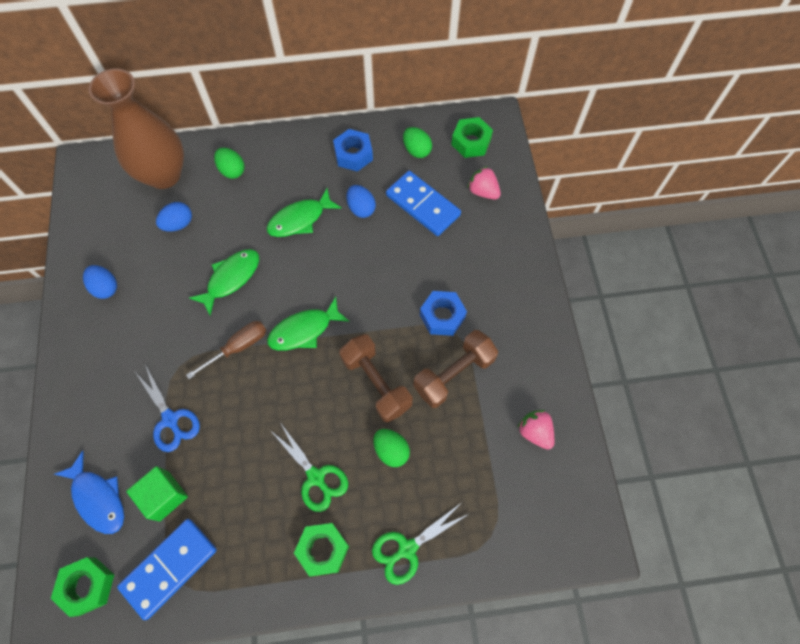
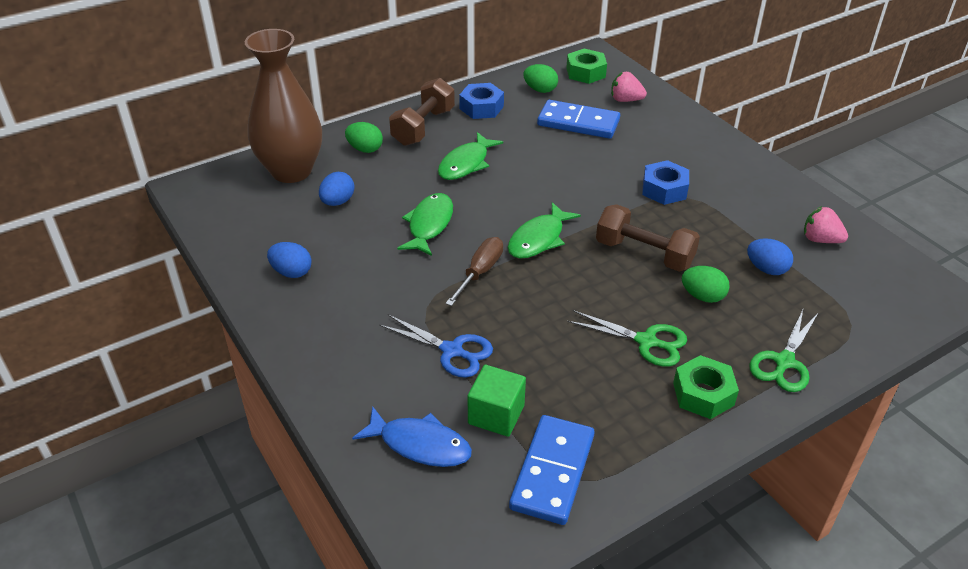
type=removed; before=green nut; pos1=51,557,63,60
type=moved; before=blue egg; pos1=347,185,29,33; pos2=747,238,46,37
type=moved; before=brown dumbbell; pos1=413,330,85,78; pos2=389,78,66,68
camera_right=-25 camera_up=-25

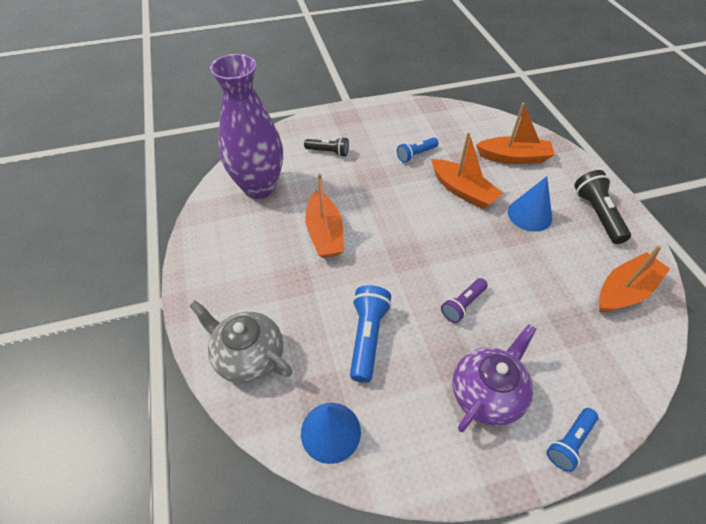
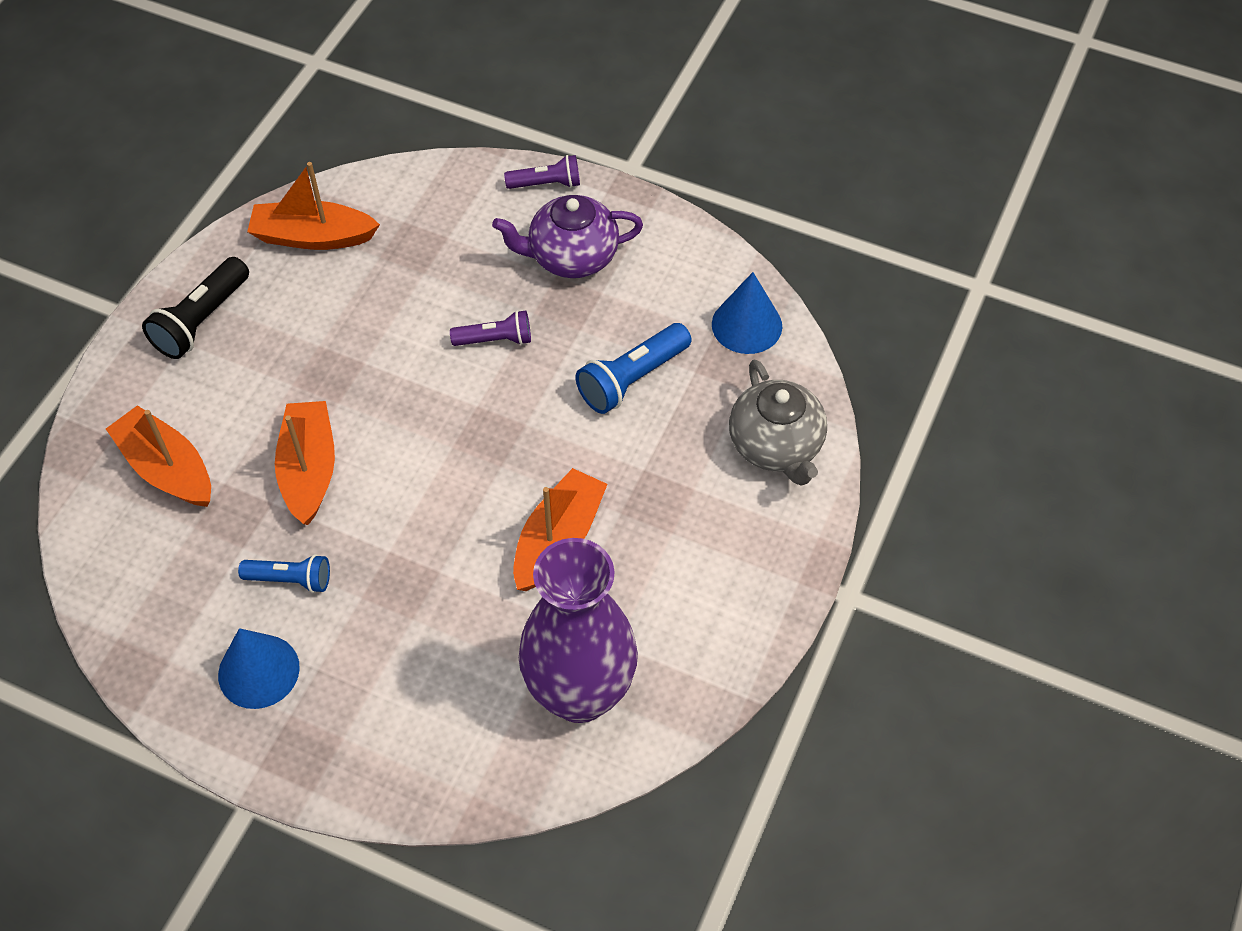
type=removed; before=black flashlight; pos1=304,137,45,20
type=moved; before=blue cone; pos1=508,176,44,56; pos2=218,628,82,81
type=recoloured; before=blue flashlight; after=purple flashlight; pos1=546,408,52,64; pos2=504,155,76,34
camera_right=-140 camera_up=5

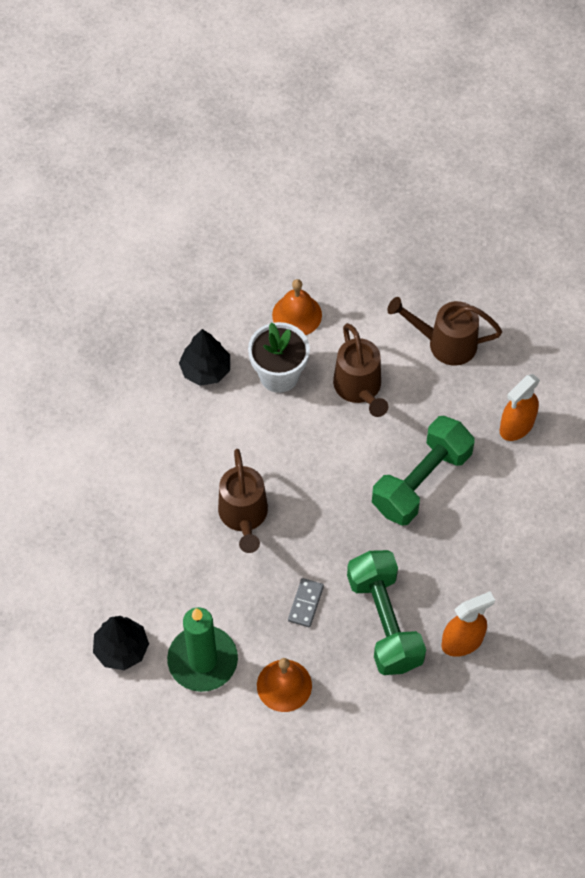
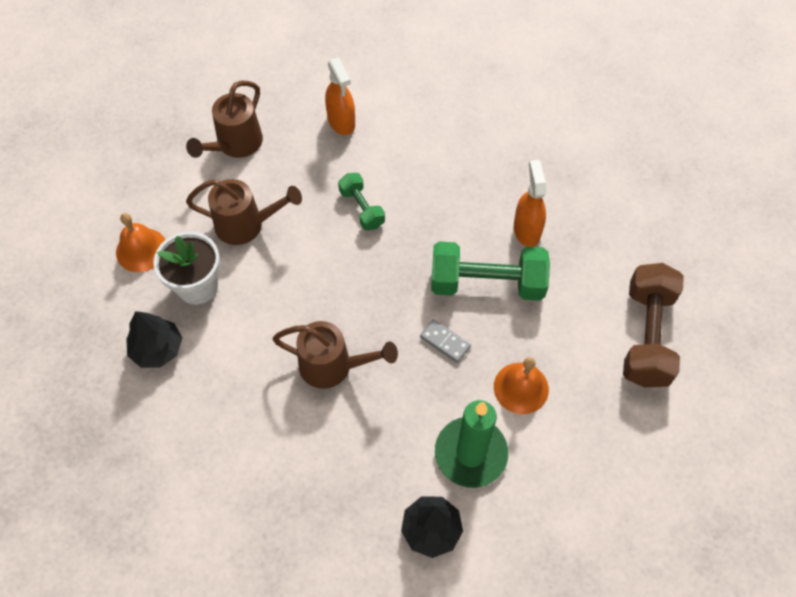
type=resized; before=green dumbbell; pos1=372,416,103,110; pos2=338,173,47,57; scale=0.55
type=added; after=brown dumbbell; pos2=623,263,61,124
camera_right=-70 camera_up=0

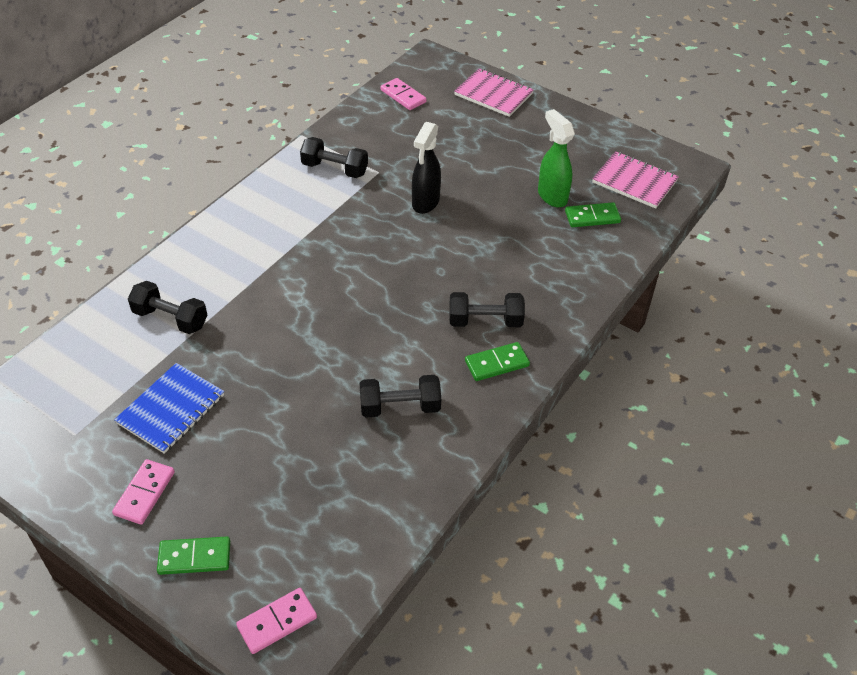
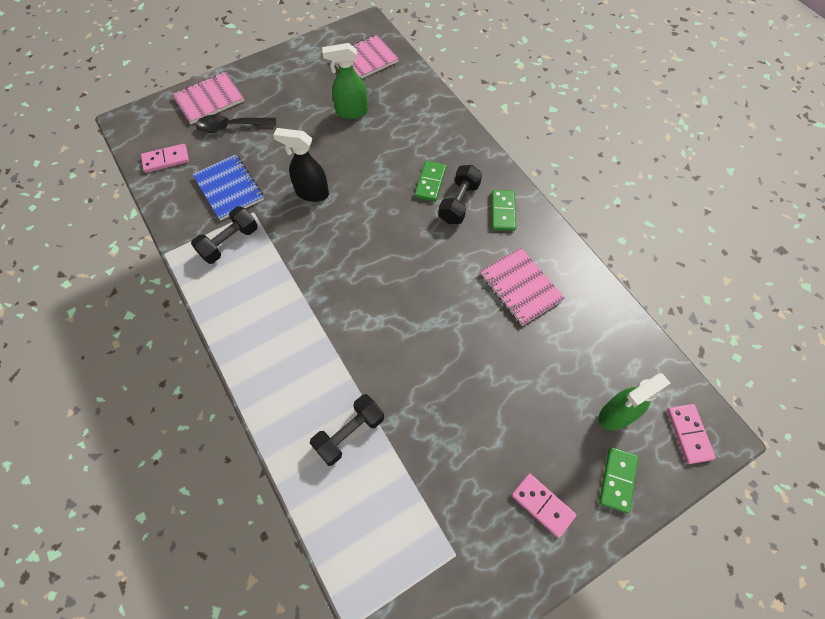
type=moved; before=blue notebook; pos1=114,363,110,91; pos2=192,154,72,67
type=replaced; before=black dumbbell; after=pink notebook; pos1=360,375,81,42; pos2=480,247,85,79
type=turned; before=black spray bottle; pos1=412,122,29,92; pos2=273,128,56,74; turn=150
type=moved; before=green domino; pos1=565,202,56,25; pos2=415,161,32,41
type=added; after=black spoon; pos2=196,114,80,19
type=added; after=green spray bottle; pos2=599,373,72,57
camera_right=-65 camera_up=15

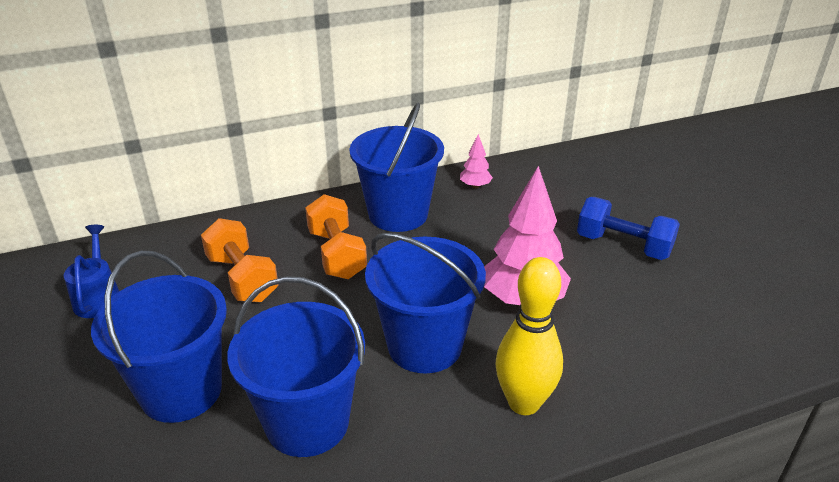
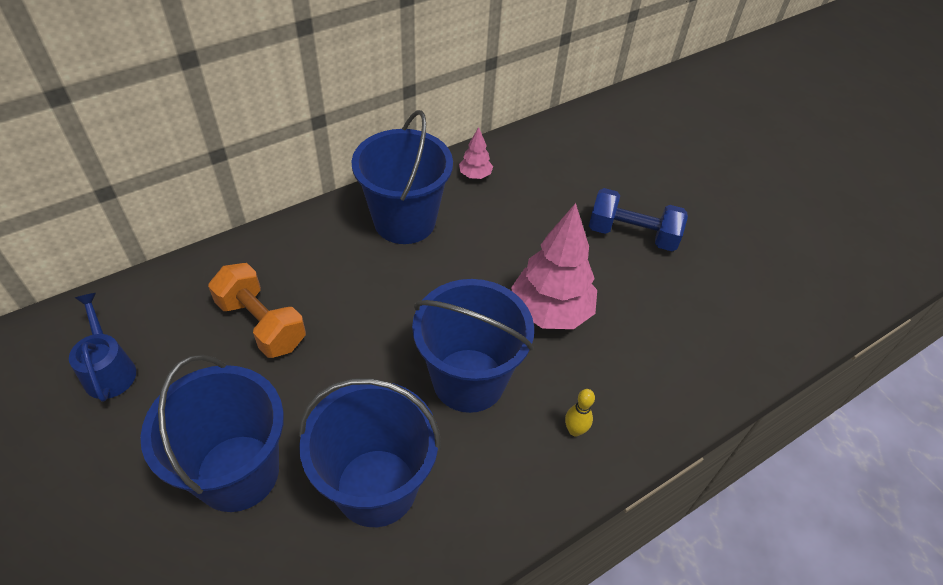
type=removed; before=orange dumbbell; pos1=305,194,62,85
type=resized; before=yellow bowling pin; pos1=496,257,67,158; pos2=565,389,30,48; scale=0.44
camera_right=-15 camera_up=15

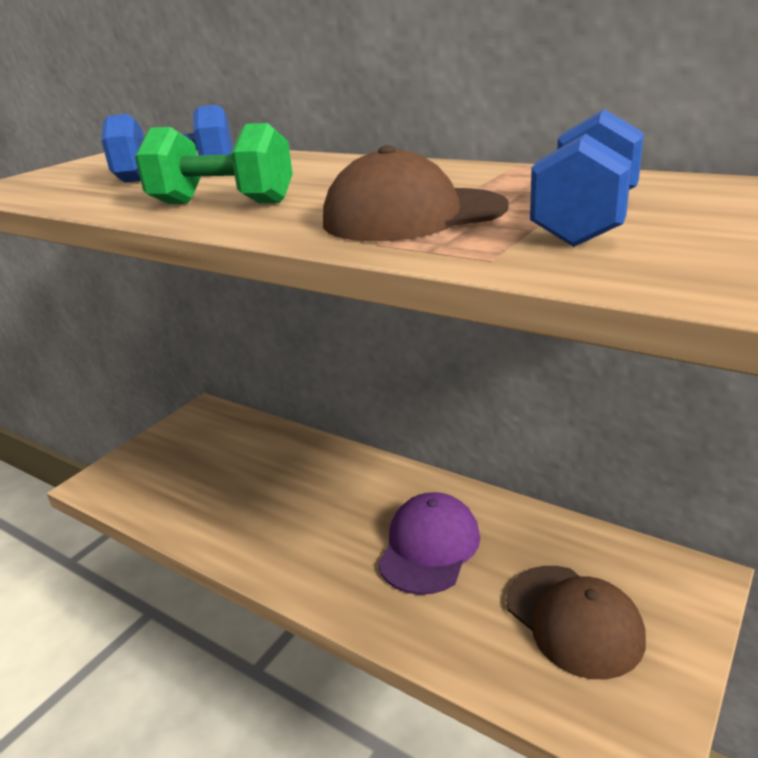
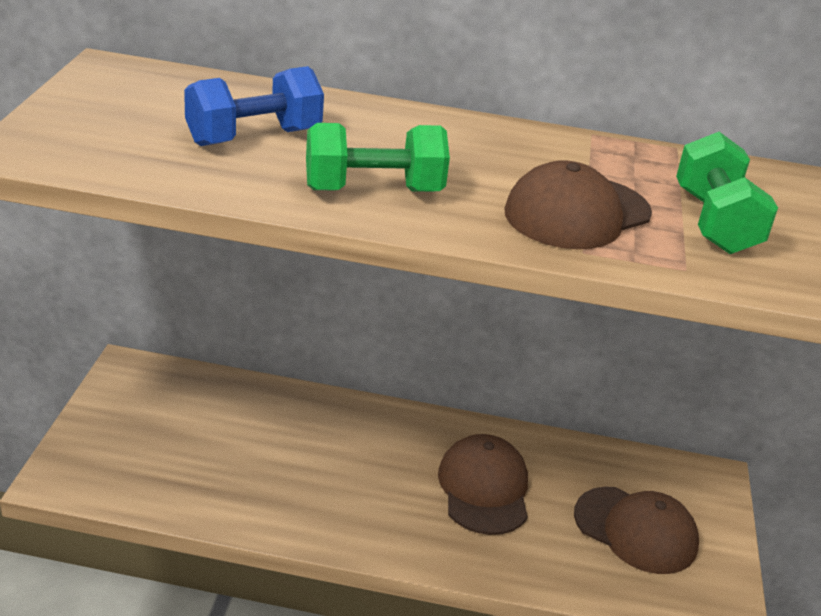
type=recoloured; before=purple cap; after=brown cap; pos1=378,492,102,103; pos2=438,434,90,101
type=recoloured; before=blue dumbbell; after=green dumbbell; pos1=530,109,114,138; pos2=676,132,102,122
camera_right=-30 camera_up=5

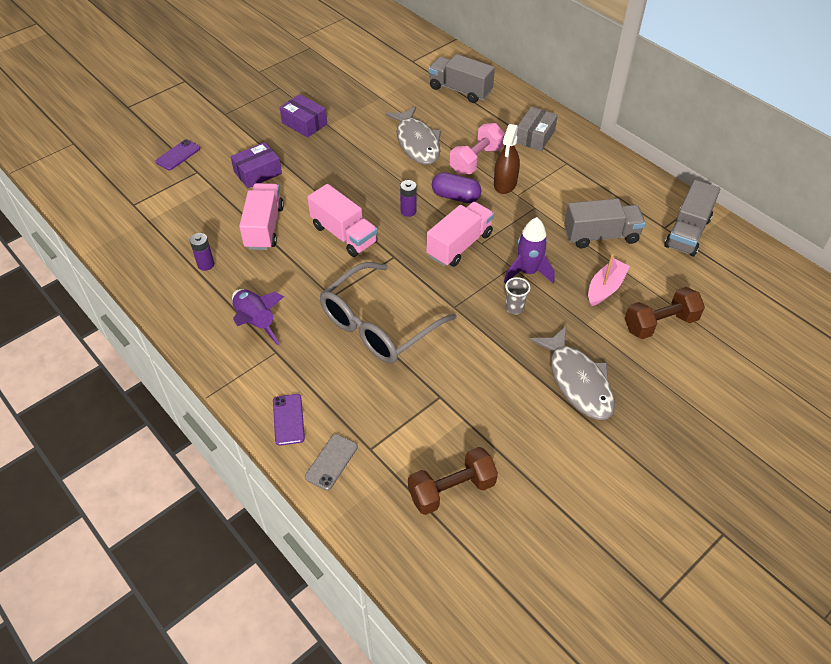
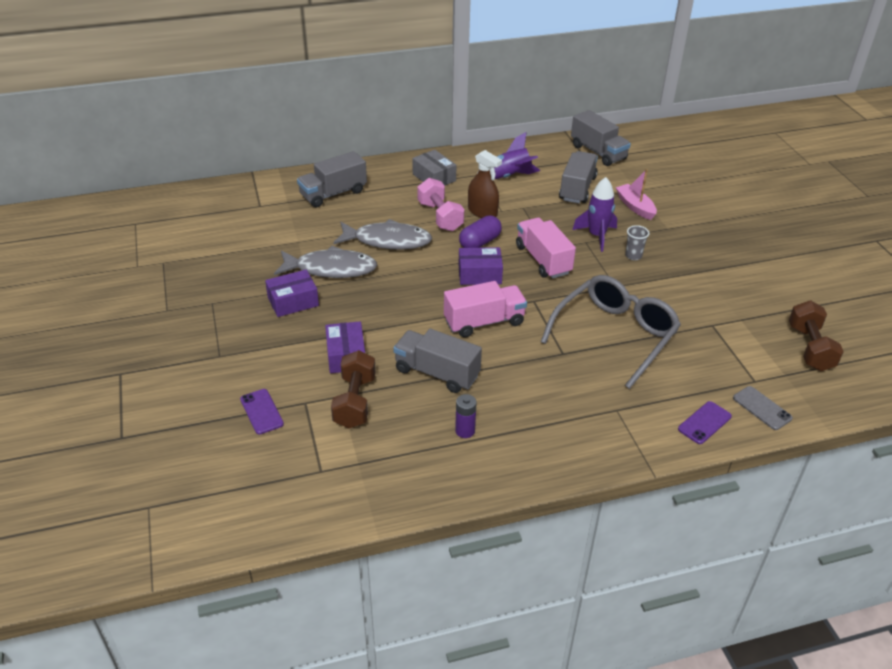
type=moved; before=purple rocket; pos1=232,289,52,57; pos2=476,132,64,47
type=recoloured; before=pink truck; after=grey truck; pos1=239,183,45,67; pos2=393,329,89,64
type=turned; before=purple phone; pos1=273,394,32,52; pos2=678,401,54,43; turn=-60
type=turned; before=grey glasses; pos1=320,262,137,101; pos2=541,275,140,114; turn=-120
type=replaced; before=purple battery; after=purple box; pos1=400,180,16,37; pos2=458,247,45,38
type=moved; before=grey fish; pos1=530,326,85,94; pos2=274,246,103,32
type=moved; before=brown dumbbell; pos1=625,287,80,52; pos2=331,350,45,78
camera_right=-65 camera_up=-10

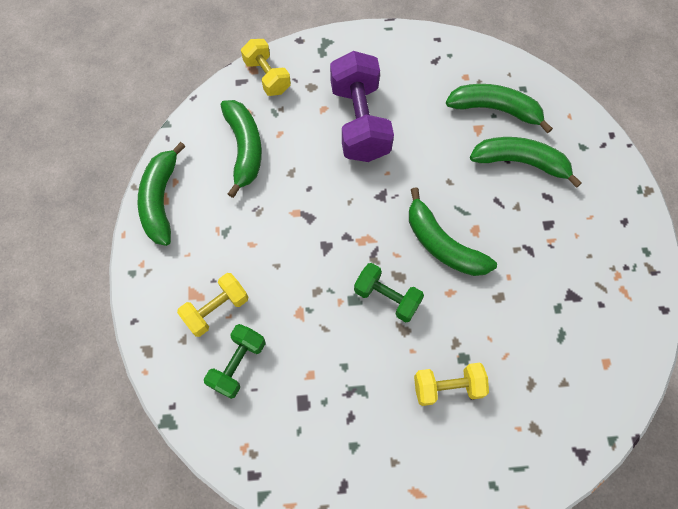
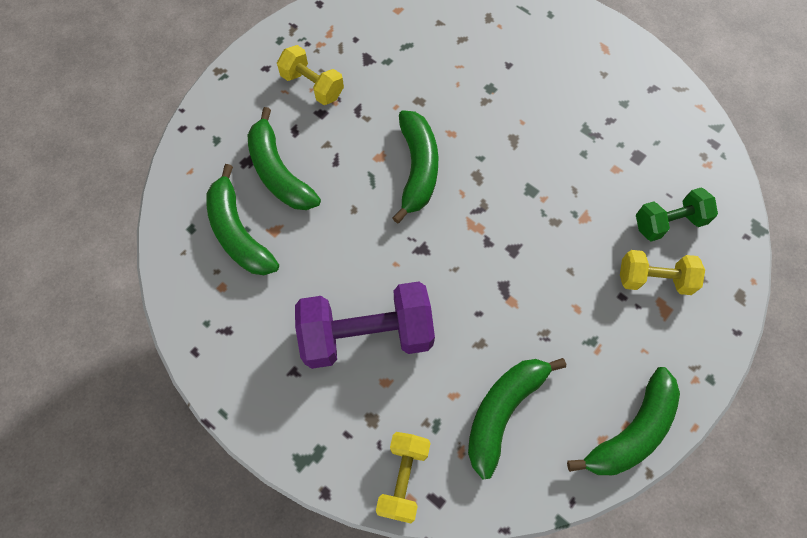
type=turned; before=purple dumbbell; pos1=330,51,64,111; pos2=295,282,140,87; turn=45
type=removed; before=green dumbbell; pos1=354,263,70,59
type=moved; before=yellow dumbbell; pos1=414,363,75,43; pos2=277,45,67,60
camera_right=-135 camera_up=0

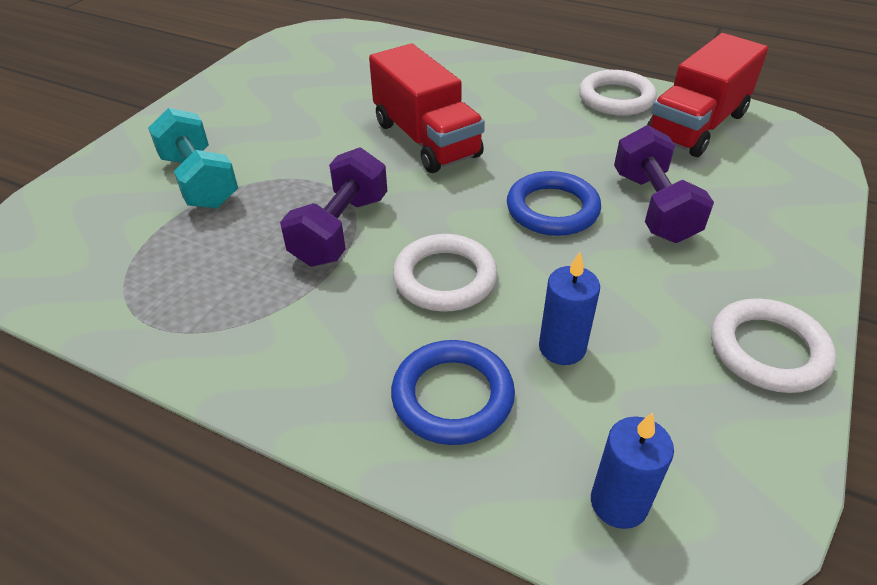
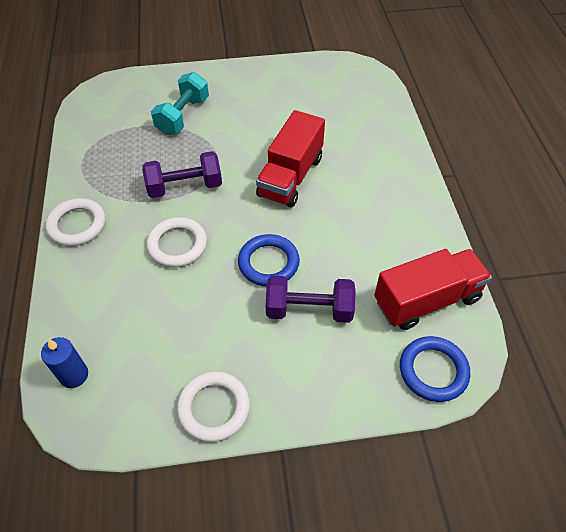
type=moved; before=blue ring; pos1=391,340,124,105; pos2=400,336,70,66
type=removed; before=blue candle; pos1=539,252,61,113
type=moved; before=white ring; pos1=579,70,78,46; pos2=45,198,61,48
type=turned; before=purple dumbbell; pos1=614,125,100,118; pos2=266,276,90,47; turn=45
type=turned; before=red truck; pos1=647,33,121,124; pos2=374,249,118,81; turn=150
camera_right=55 camera_up=10

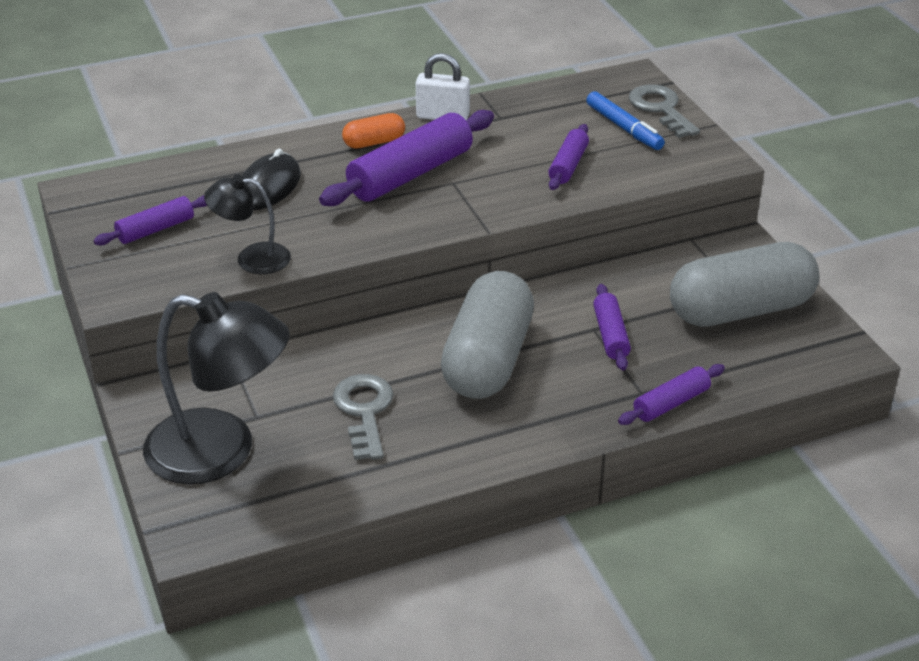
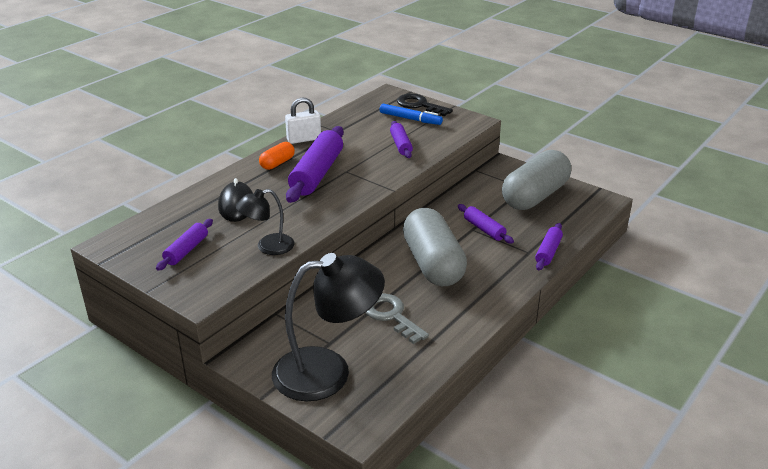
type=recoloured; before=grey key; after=black key; pos1=629,84,71,54; pos2=397,93,56,23
camera_right=-30 camera_up=-5

